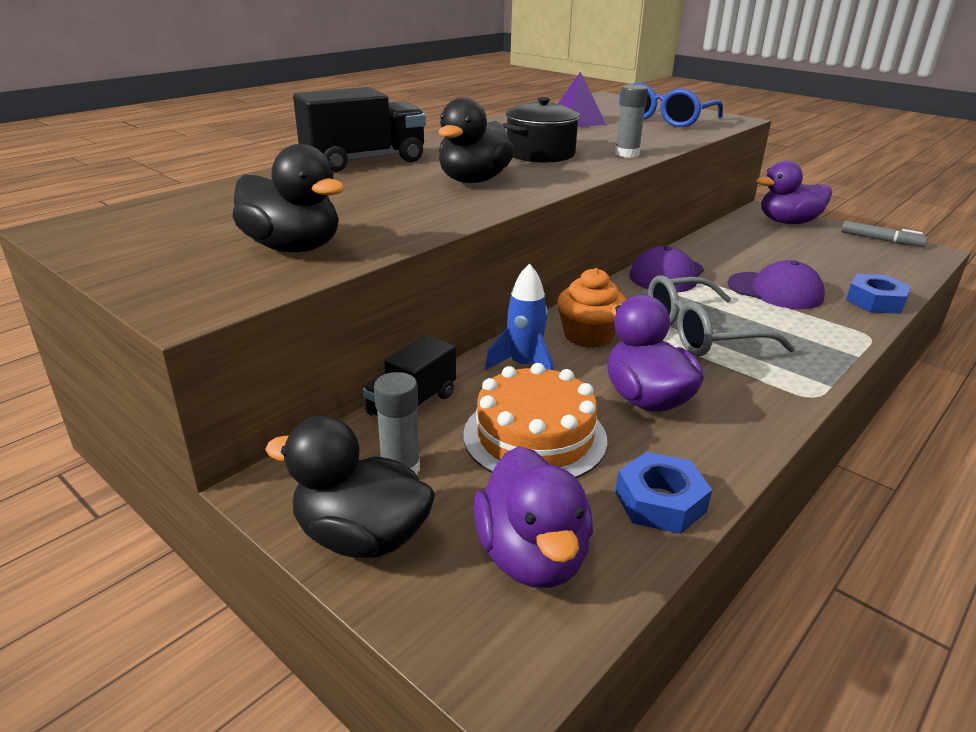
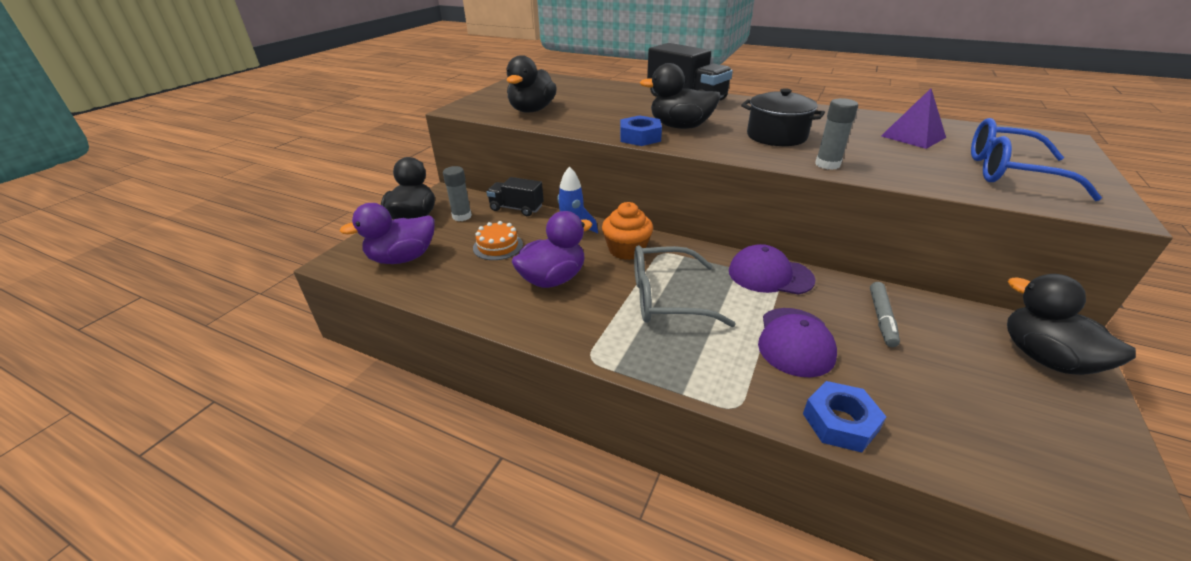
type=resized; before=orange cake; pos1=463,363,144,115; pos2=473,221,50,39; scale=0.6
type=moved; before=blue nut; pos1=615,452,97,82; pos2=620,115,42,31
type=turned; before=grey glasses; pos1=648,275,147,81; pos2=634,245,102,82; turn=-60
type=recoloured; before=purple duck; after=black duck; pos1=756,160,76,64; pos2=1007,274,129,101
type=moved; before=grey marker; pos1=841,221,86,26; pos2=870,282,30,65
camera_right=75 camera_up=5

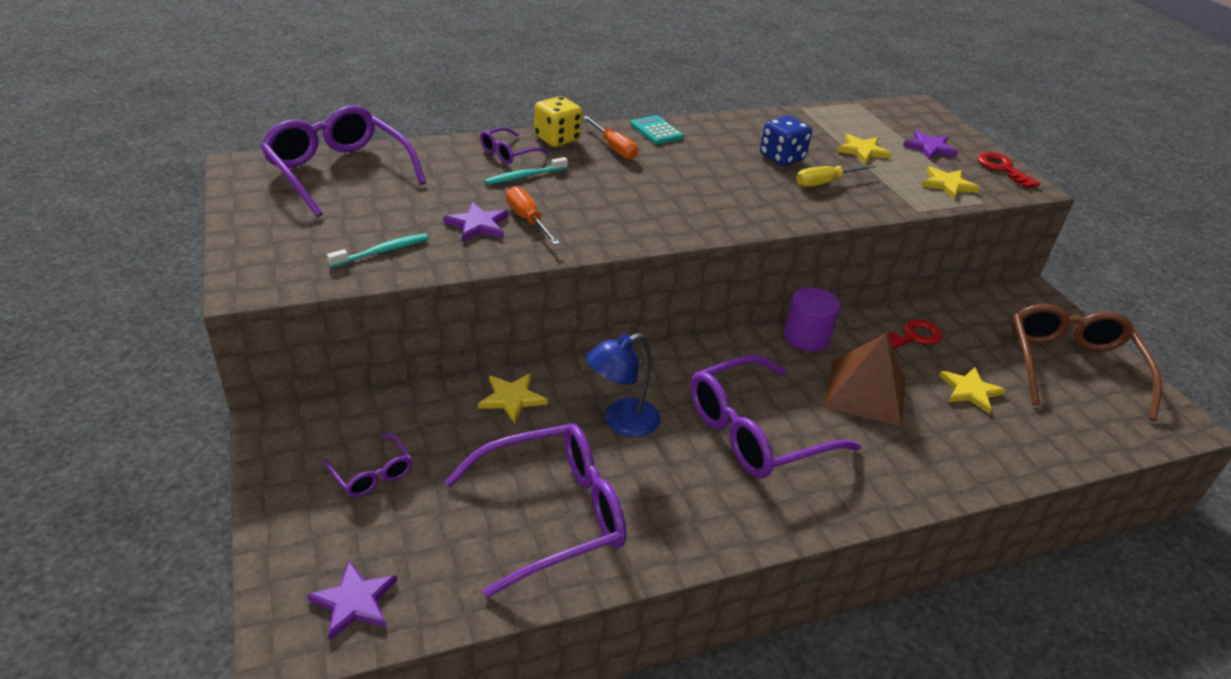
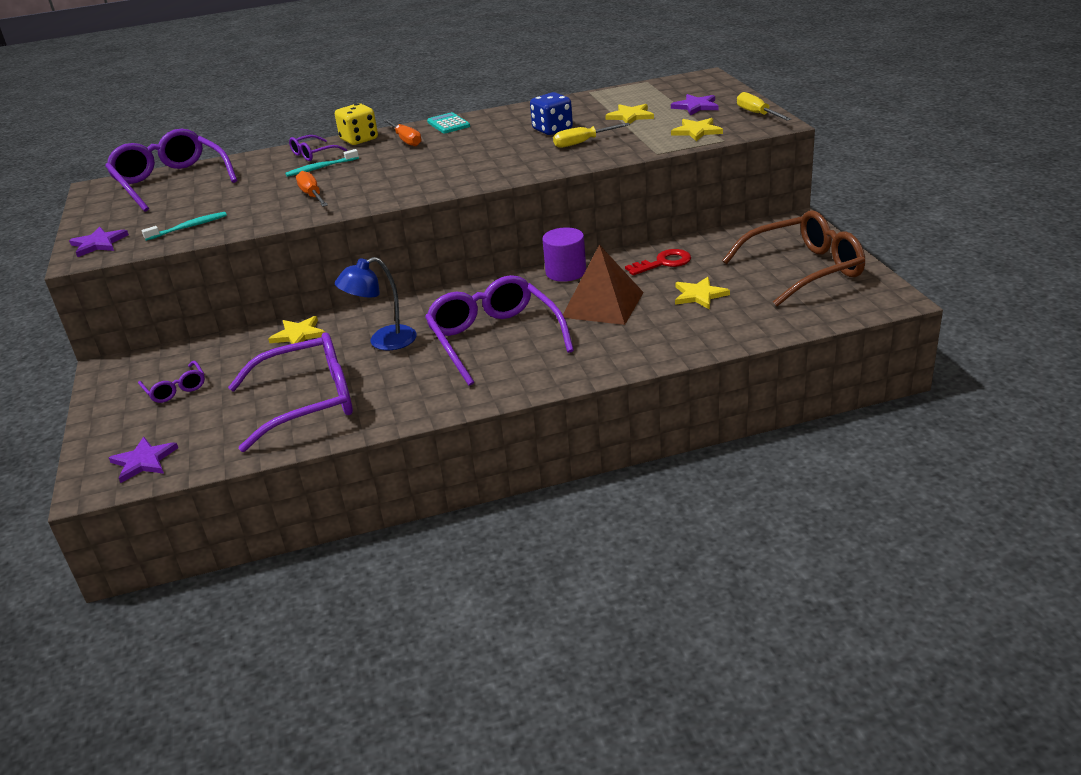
type=moved; before=purple star; pos1=443,202,65,40; pos2=69,227,60,30
type=turned; before=purple glasses; pos1=690,355,171,123; pos2=425,275,149,111; turn=90
type=replaced; before=red key; after=yellow screwdriver; pos1=977,152,63,36; pos2=737,92,54,29
type=turned; before=brown glasses; pos1=1011,304,151,117; pos2=722,210,143,96; turn=60
camera_right=10 camera_up=-5

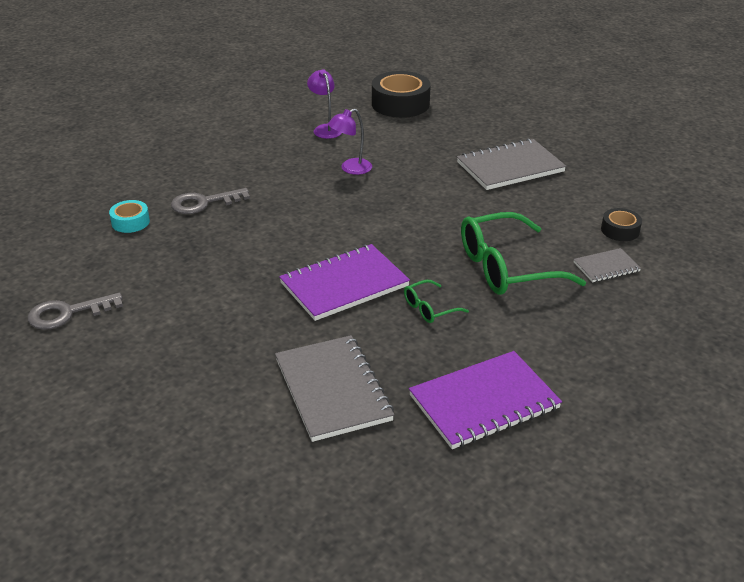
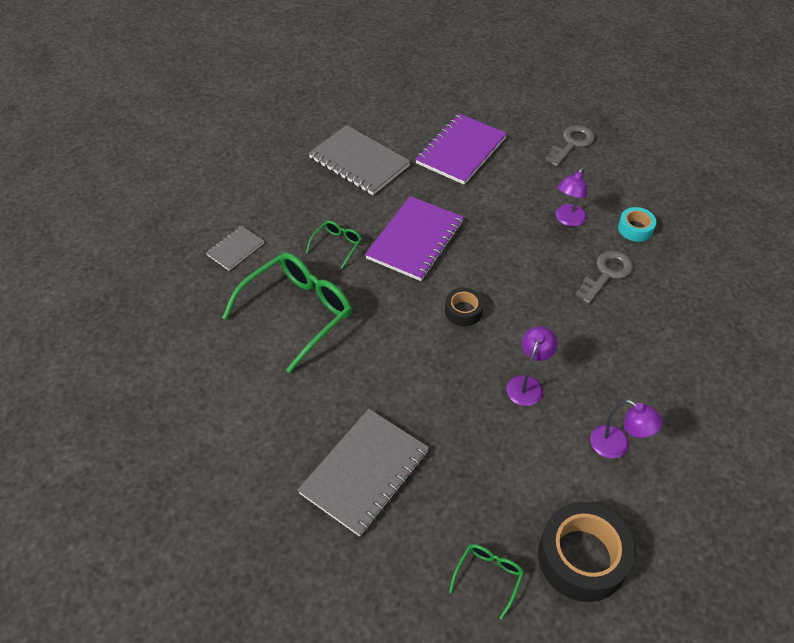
type=moved; before=purple notebook; pos1=409,351,153,98; pos2=415,113,92,72
type=moved; before=grey notebook; pos1=574,248,67,34; pos2=206,226,58,45
type=moved; before=black tape; pos1=601,208,41,33; pos2=445,288,39,38
type=added; after=green glasses; pos2=449,544,75,75
type=added; after=purple lamp; pos2=556,168,31,59
camera_right=150 camera_up=15

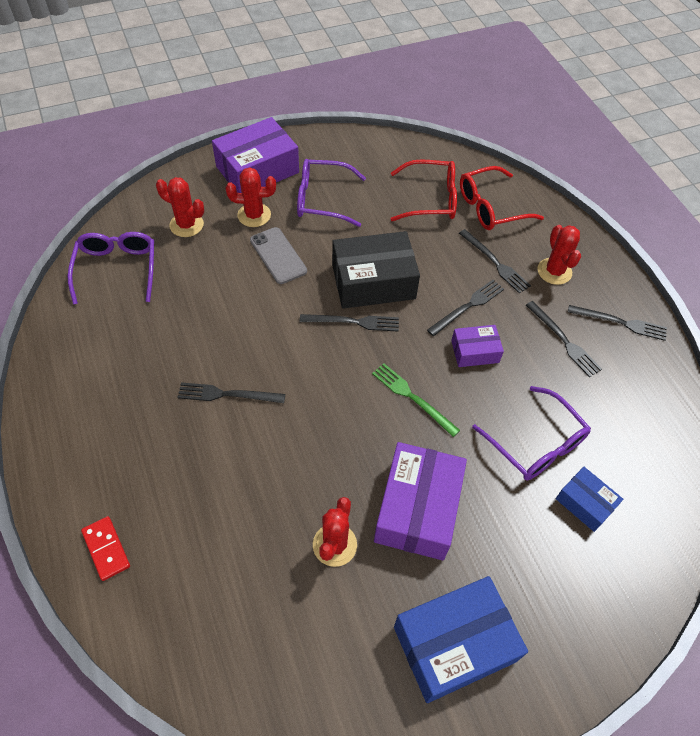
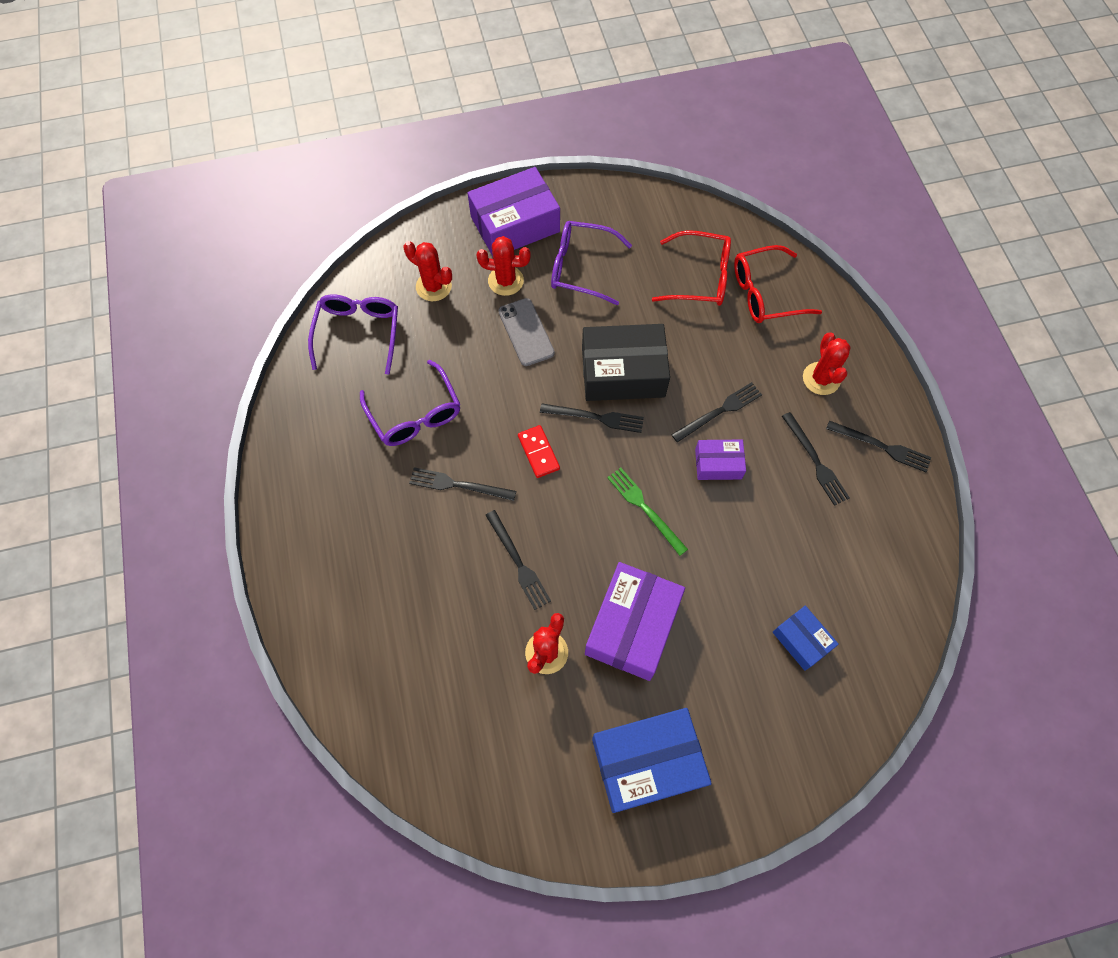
type=moved; before=red domino; pos1=81,516,49,65; pos2=518,425,42,53
type=moved; before=black fork; pos1=459,229,72,65; pos2=485,510,66,100
type=moved; before=purple glasses; pos1=472,386,119,94; pos2=360,360,101,86
camera_right=10 camera_up=10

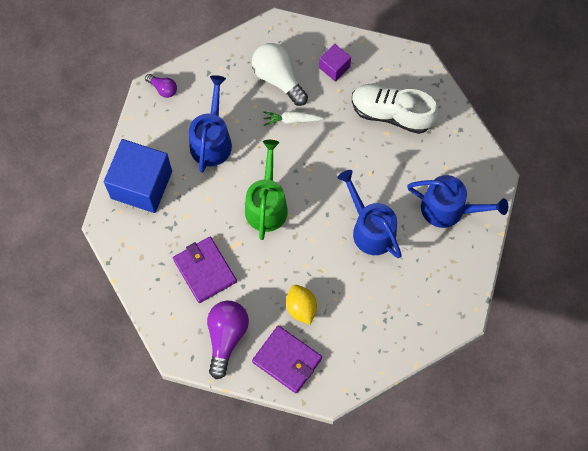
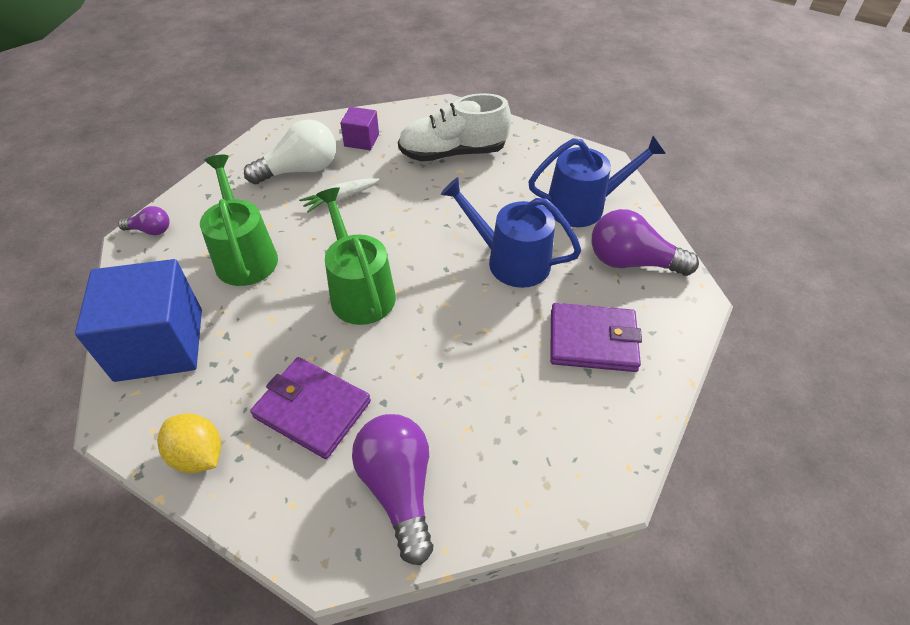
type=recoloured; before=blue watering can; after=green watering can; pos1=189,75,43,98; pos2=200,155,78,131
type=turned; before=white light bulb; pos1=252,43,56,63; pos2=244,119,92,65; turn=135
type=moved; before=purple wallet; pos1=252,326,70,67; pos2=550,303,92,69
type=moved; before=yellow lemon; pos1=286,285,31,40; pos2=157,414,64,59
type=added; after=purple light bulb; pos2=592,209,107,67
camera_right=-30 camera_up=-20

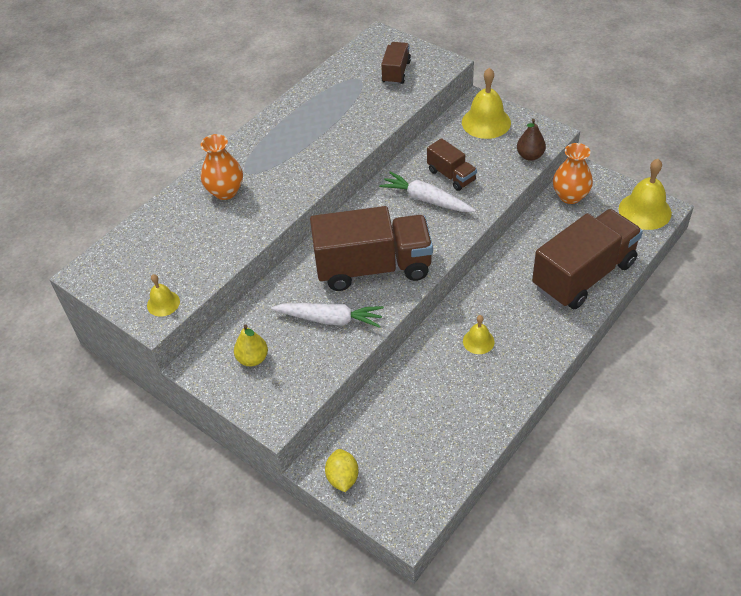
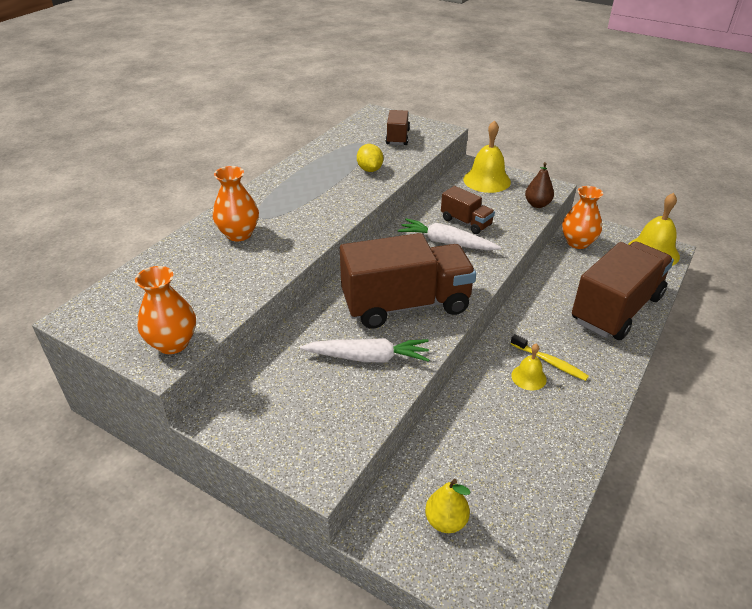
type=replaced; before=yellow bell; after=orange vase; pos1=147,274,33,43; pos2=135,266,61,88
type=moved; before=yellow pear; pos1=234,325,34,42; pos2=425,479,45,54
type=moved; before=yellow lemon; pos1=325,449,34,43; pos2=357,144,26,28
type=added; after=yellow toothbrush; pos2=511,334,78,47
camera_right=-10 camera_up=-10

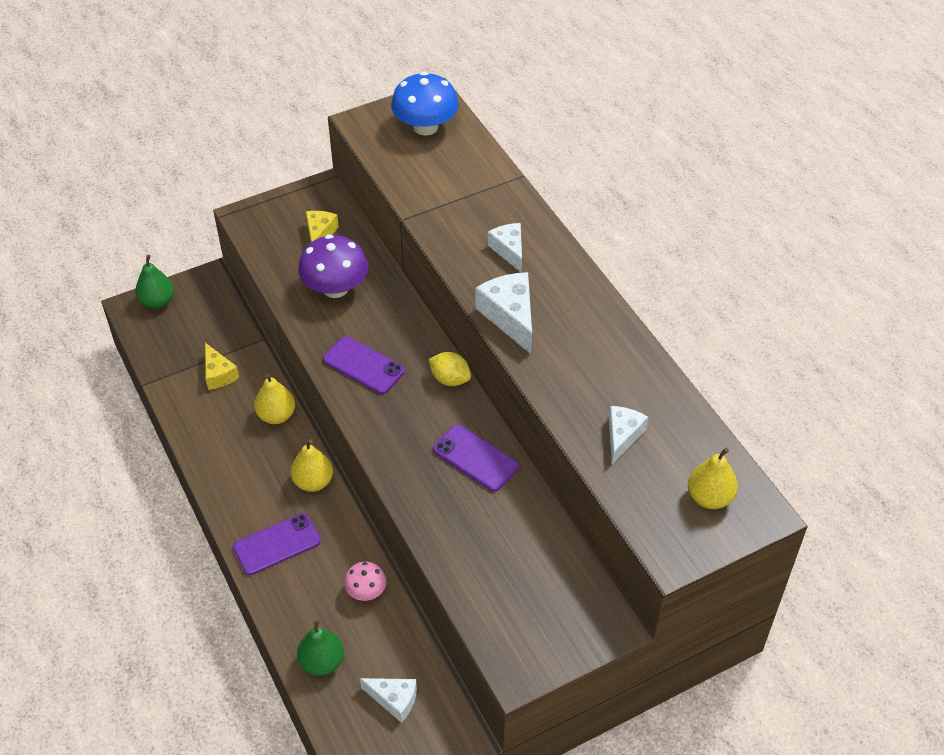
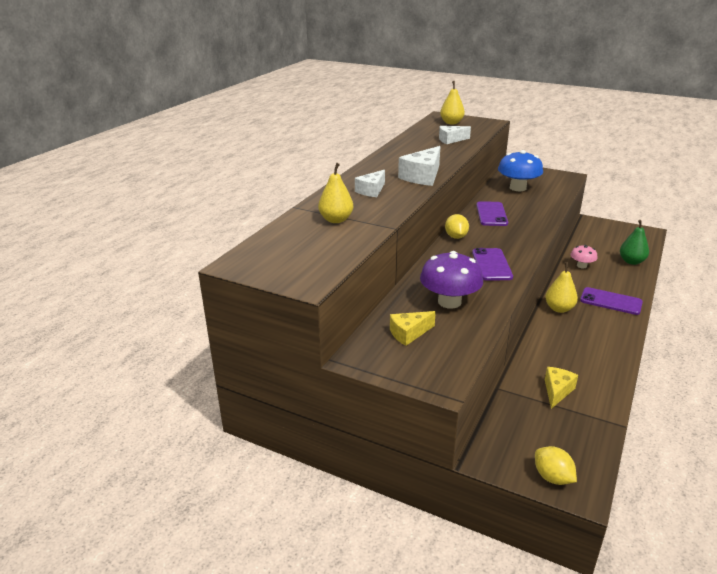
type=replaced; before=green pear; after=yellow lemon; pos1=135,255,39,54; pos2=535,446,42,39
type=moved; before=yellow pear; pos1=254,374,41,50; pos2=318,163,35,60
type=removed; before=white cheese; pos1=360,678,57,45
type=moved; before=blue mushroom; pos1=391,72,68,64; pos2=498,150,45,41
camera_right=-125 camera_up=-20

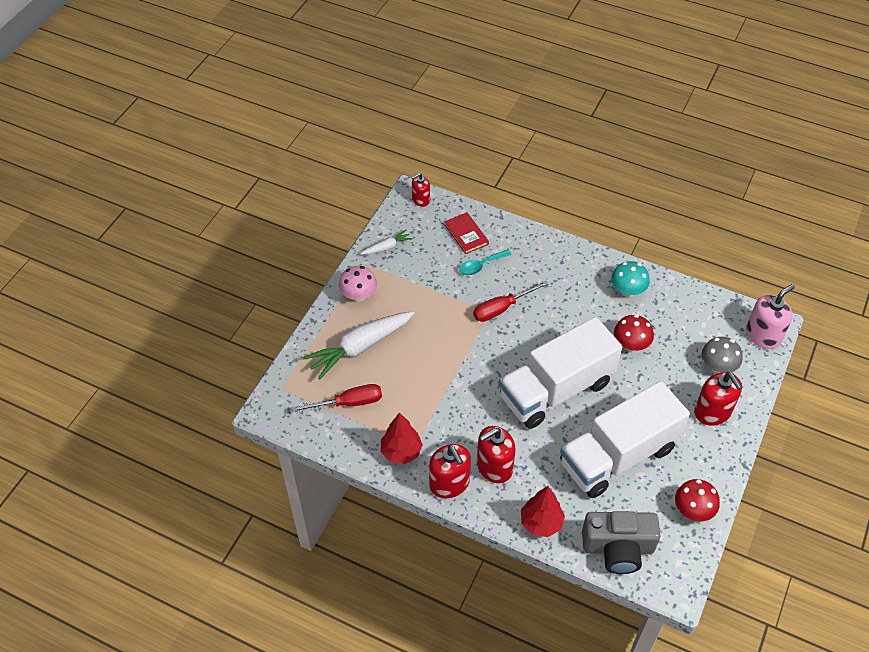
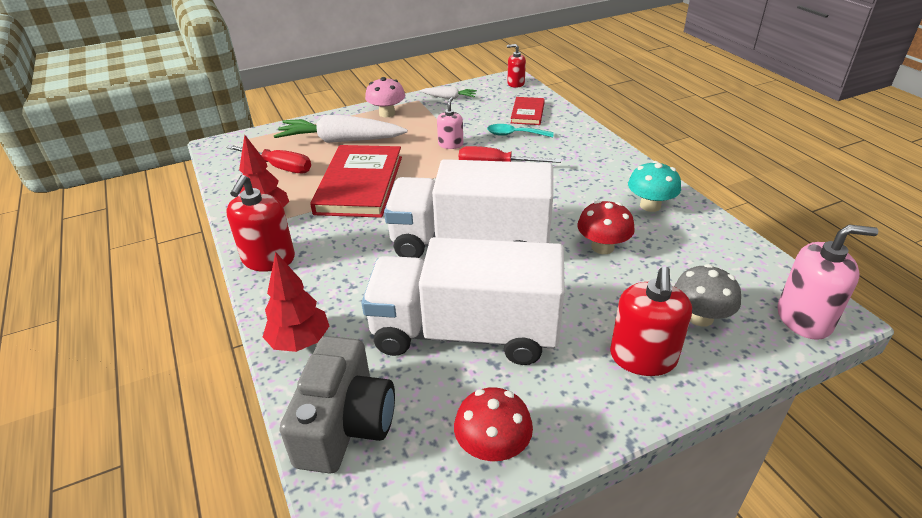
type=removed; before=red soap dispenser; pos1=477,426,39,57
type=turned; before=grey camera; pos1=582,511,78,63; pos2=280,336,115,138; turn=-120
type=added; after=red book; pos2=310,145,92,73
type=added; after=pink soap dispenser; pos2=437,97,26,52
camera_right=40 camera_up=-15

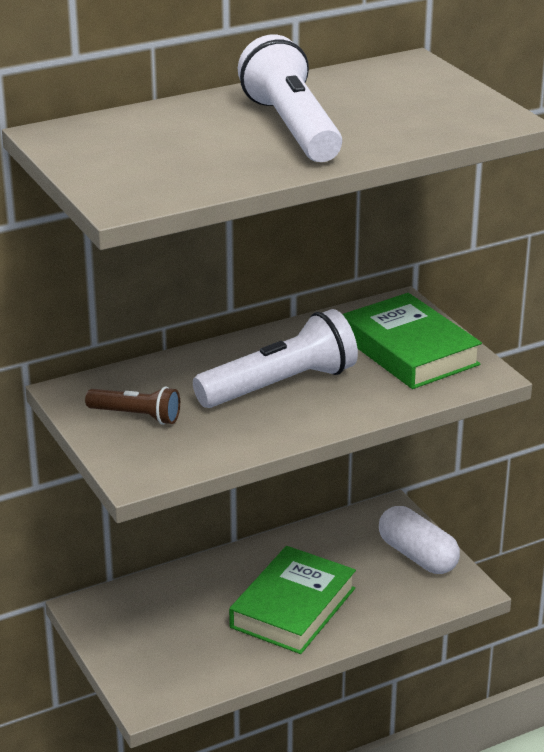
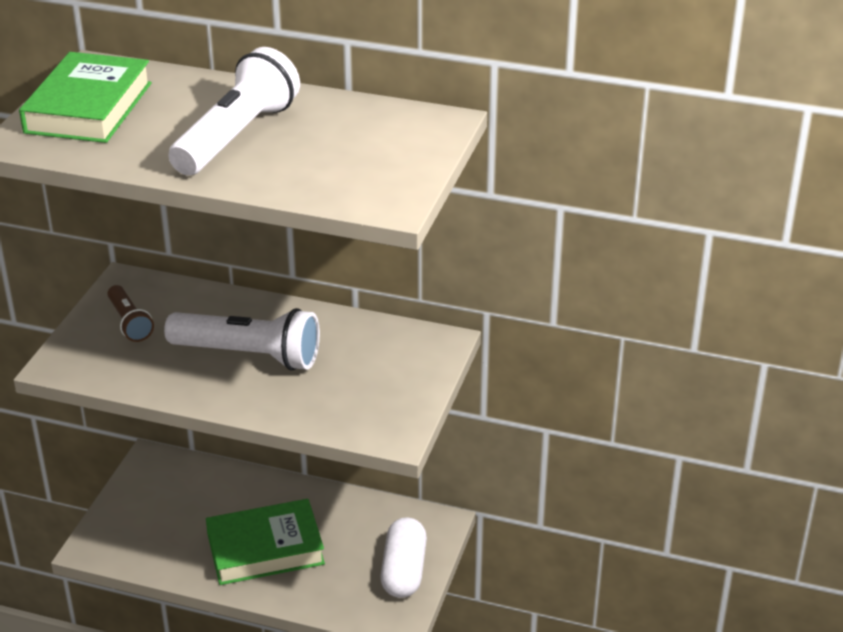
type=moved; before=green book; pos1=342,293,140,96; pos2=19,52,133,91
camera_right=45 camera_up=5

